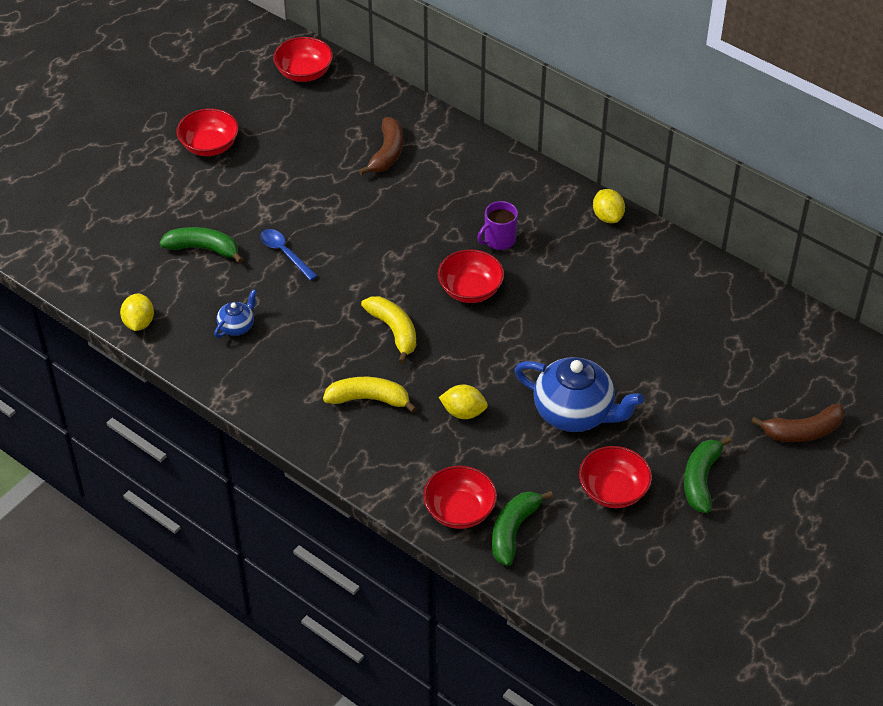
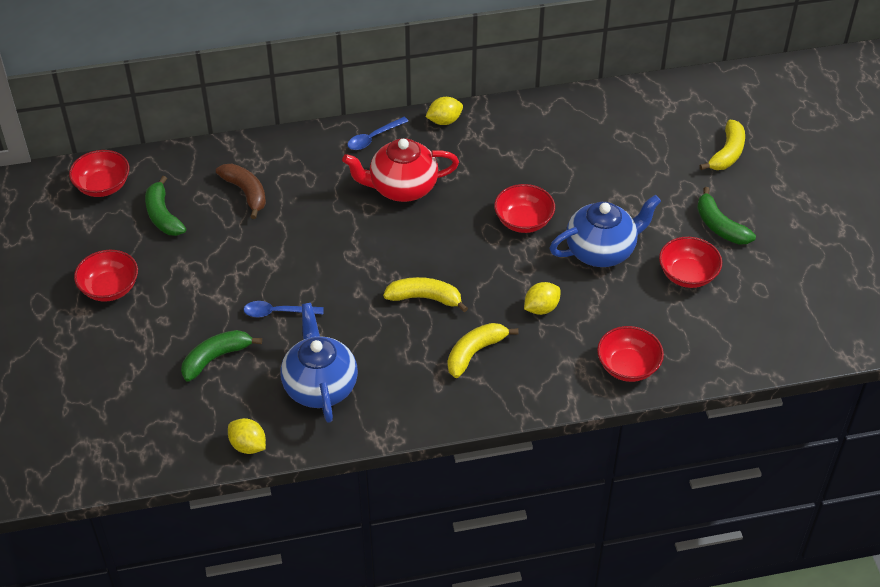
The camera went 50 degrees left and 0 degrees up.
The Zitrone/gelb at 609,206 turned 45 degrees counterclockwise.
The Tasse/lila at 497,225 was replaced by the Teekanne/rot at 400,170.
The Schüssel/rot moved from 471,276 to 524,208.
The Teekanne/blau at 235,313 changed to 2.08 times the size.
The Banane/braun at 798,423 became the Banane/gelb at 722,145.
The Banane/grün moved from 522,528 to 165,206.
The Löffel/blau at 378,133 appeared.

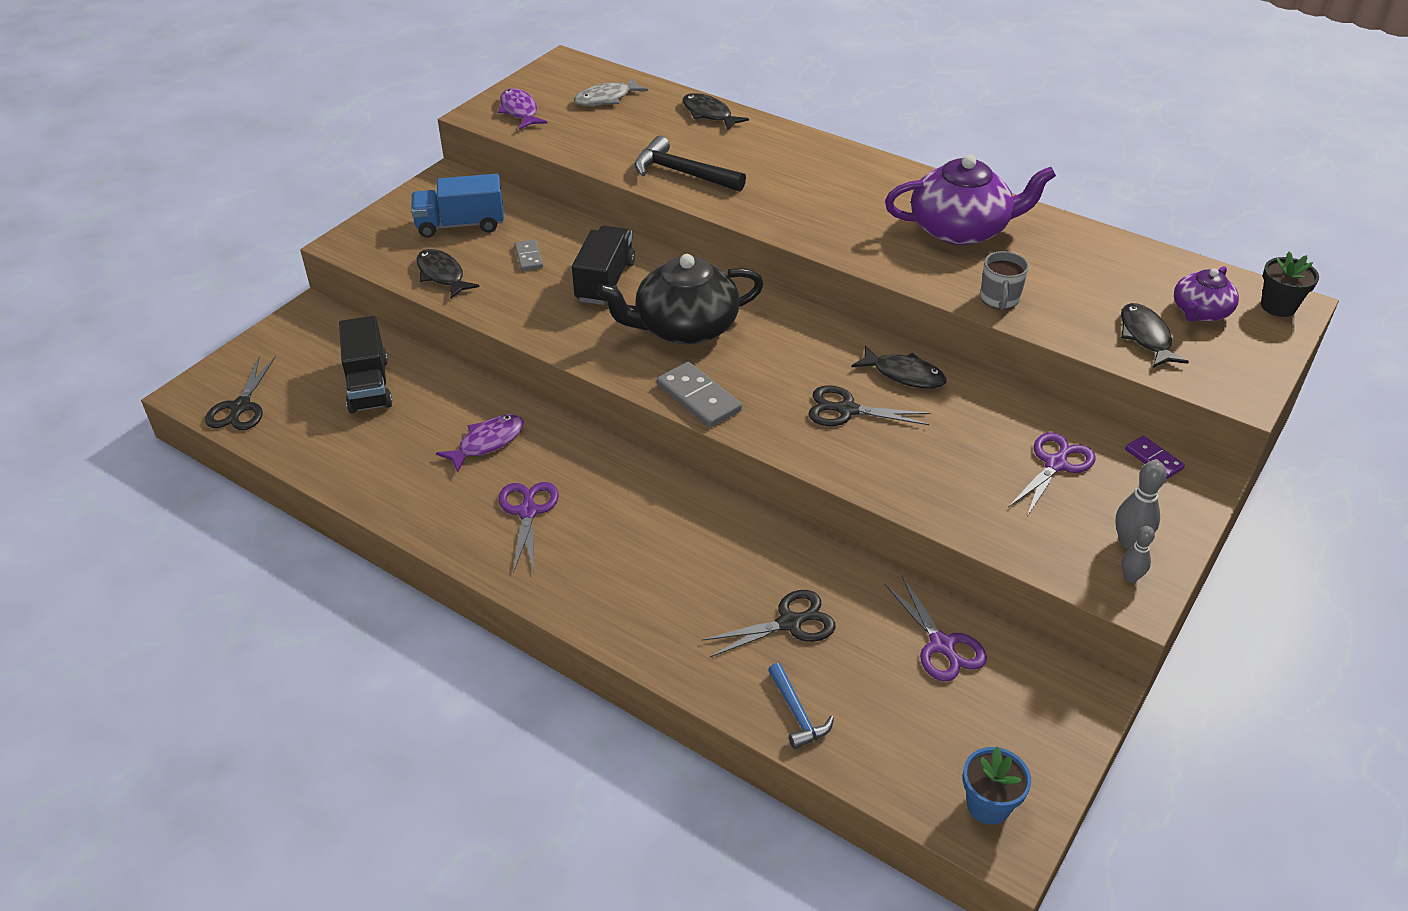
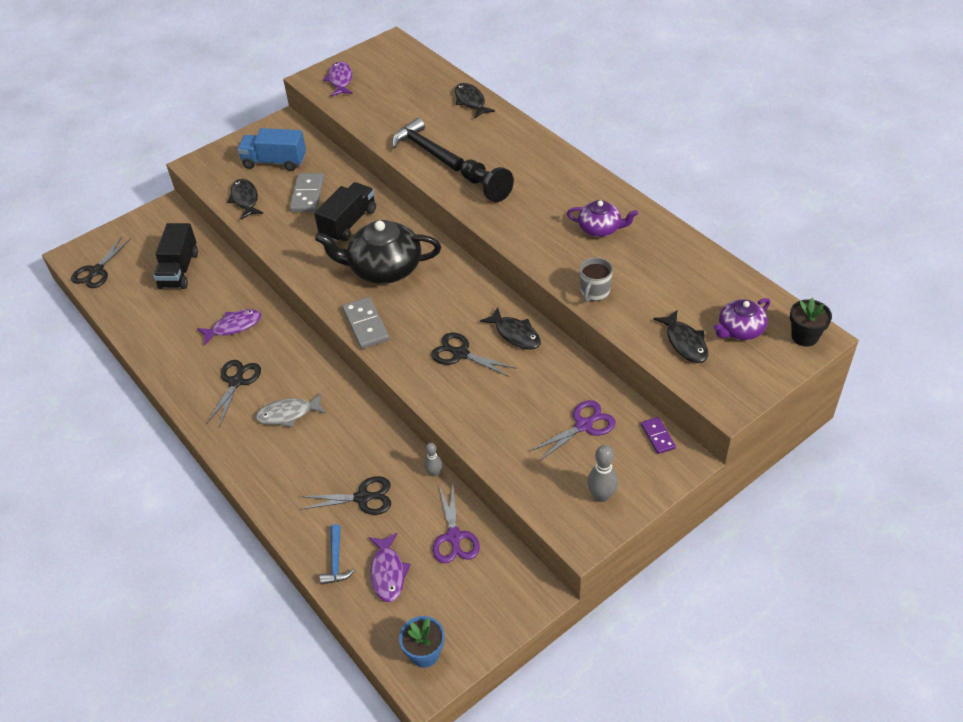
The camera went 20 degrees right and 5 degrees up.
The Fisch/grau moved from 611,92 to 290,410.
The Teekanne/lila at 970,199 changed to 0.56 times the size.
The Dominostein/grau at 529,255 changed to 1.68 times the size.
The Fisch/schwarz at 1155,335 turned 150 degrees clockwise.
The Schere/lila at 529,527 became the Schere/schwarz at 234,392.
The Bowlingkegel/grau moved from 1138,554 to 433,460.
The Bauer/schwarz at 487,180 appeared.
The Fisch/lila at 390,567 appeared.

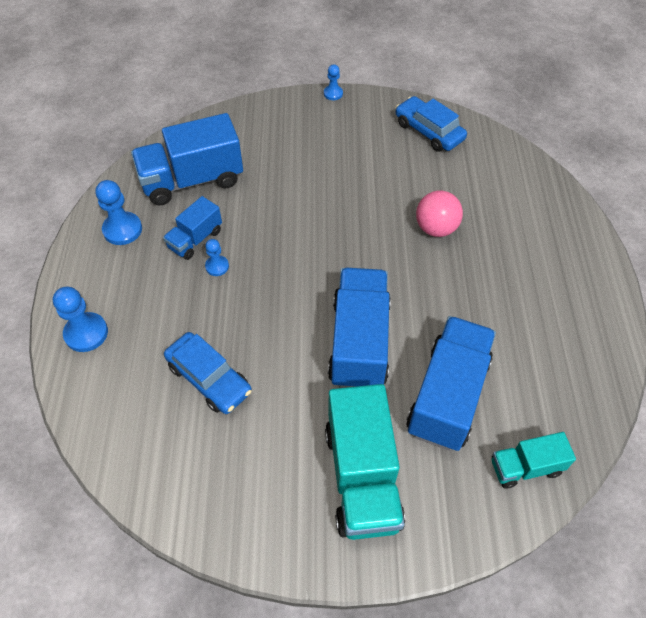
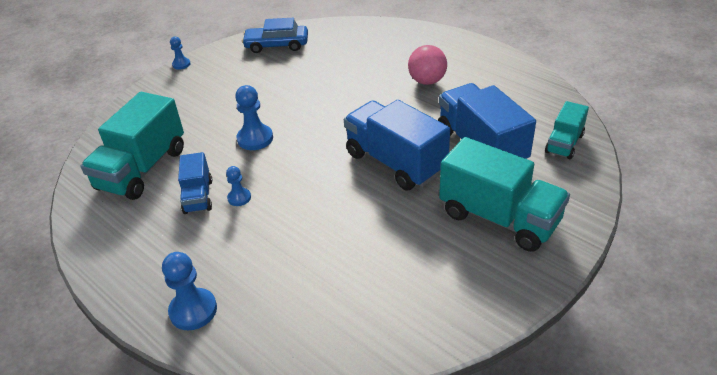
The camera went 45 degrees left and 15 degrees down.
The Lastwagen/blau at 187,159 became the Lastwagen/türkis at 132,146.
The Bauer/blau moved from 119,212 to 254,117.
The Ball/rosa moved from 439,213 to 427,65.
The Auto/blau at 208,373 disappeared.

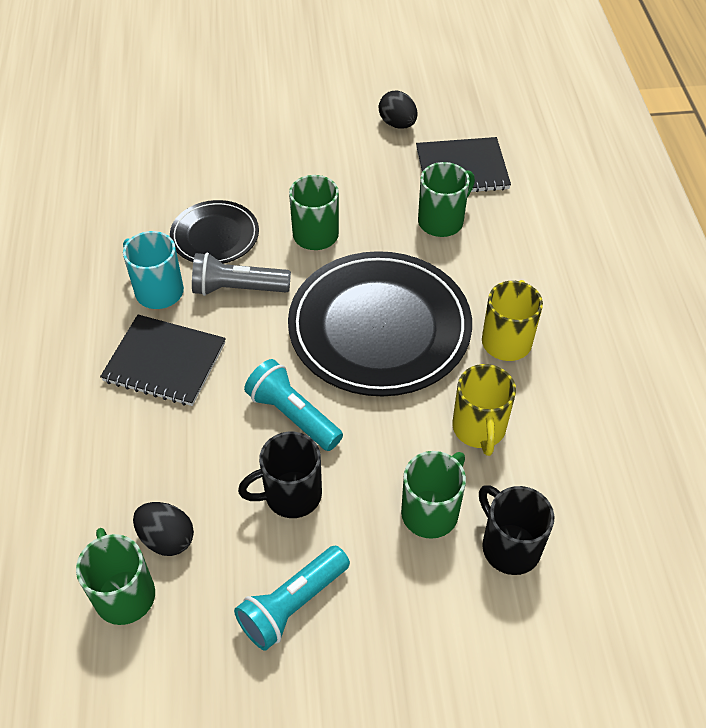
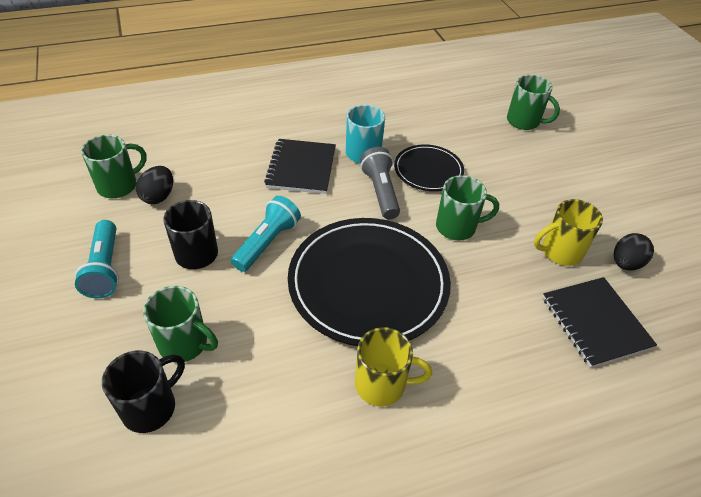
The camera went 75 degrees right and 5 degrees down.
The Tasse/grün moved from 446,199 to 533,102.
The Tasse/gelb moved from 484,410 to 568,232.
The Taschenlampe/türkis at 292,598 turned 135 degrees counterclockwise.

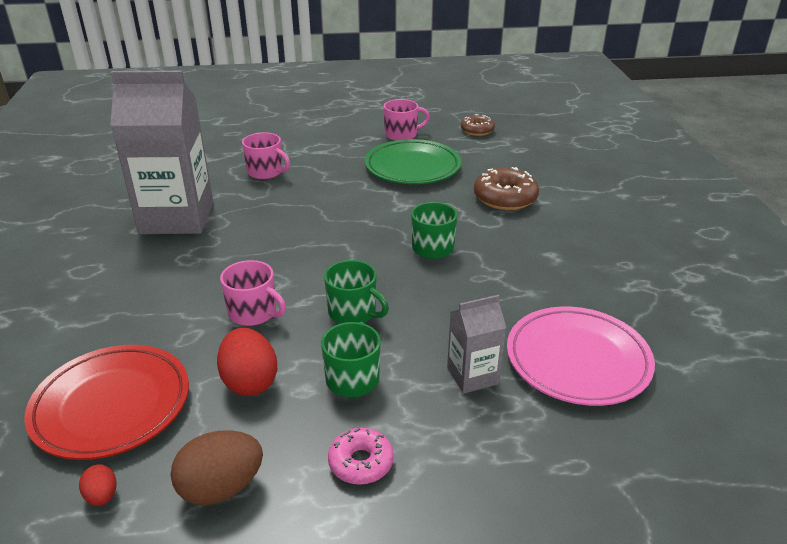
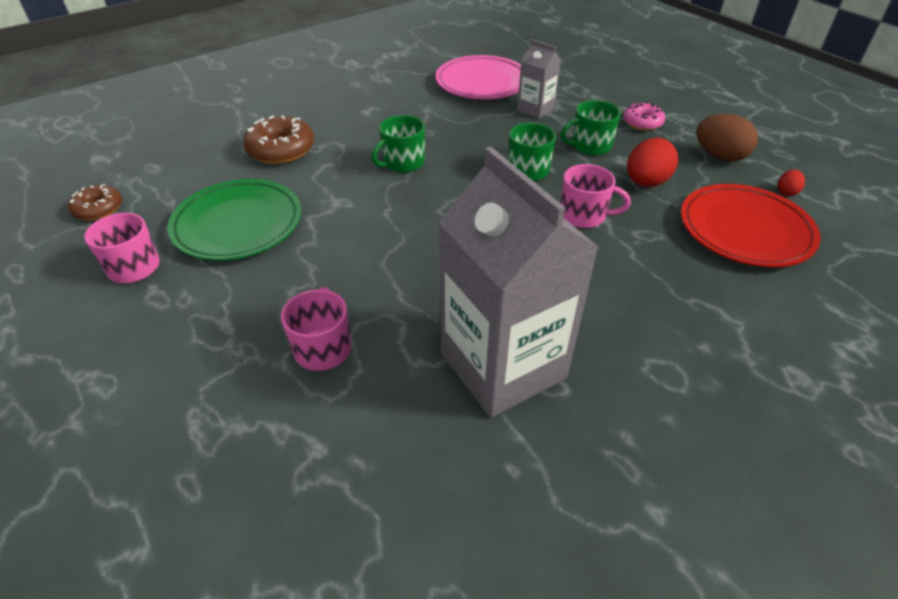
The camera went 120 degrees left and 10 degrees up.
The Tasse/rosa at 253,293 turned 105 degrees clockwise.

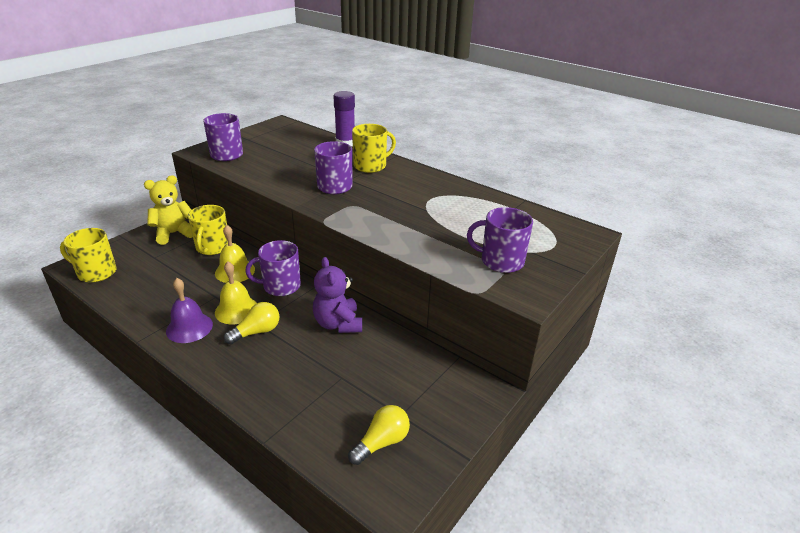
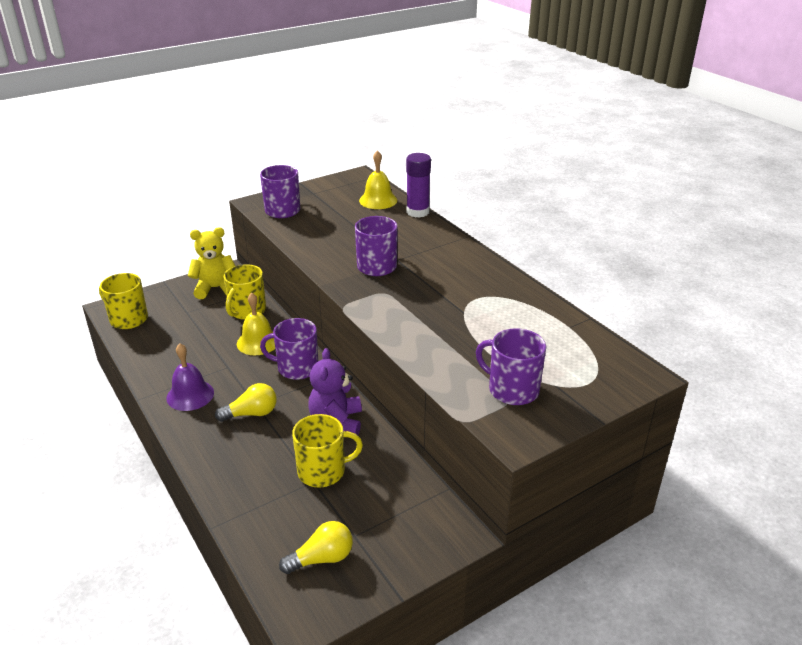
The camera went 20 degrees right and 0 degrees up.
The Tasse/gelb moved from 374,148 to 327,451.
The Glocke/gelb moved from 236,293 to 378,179.

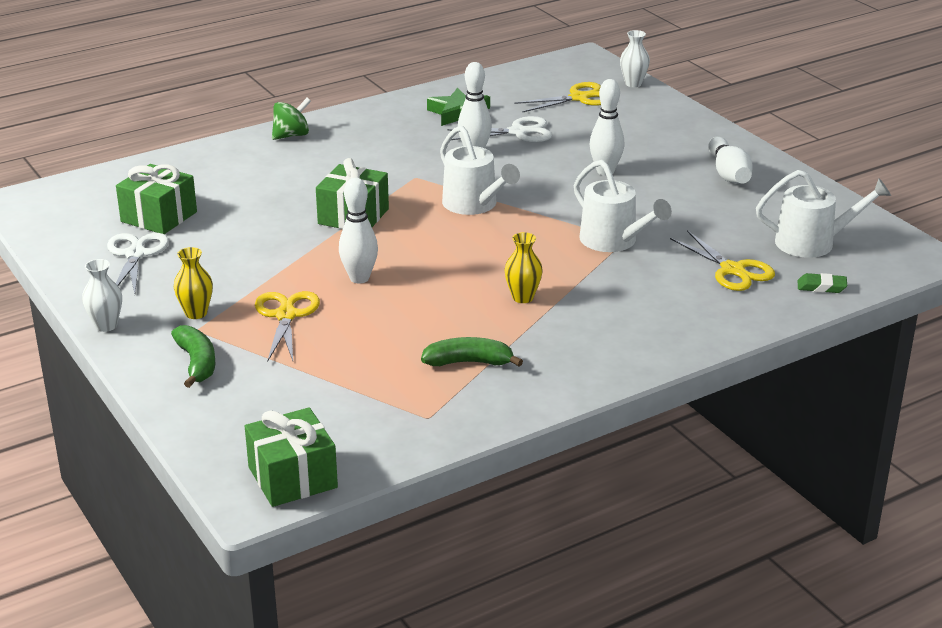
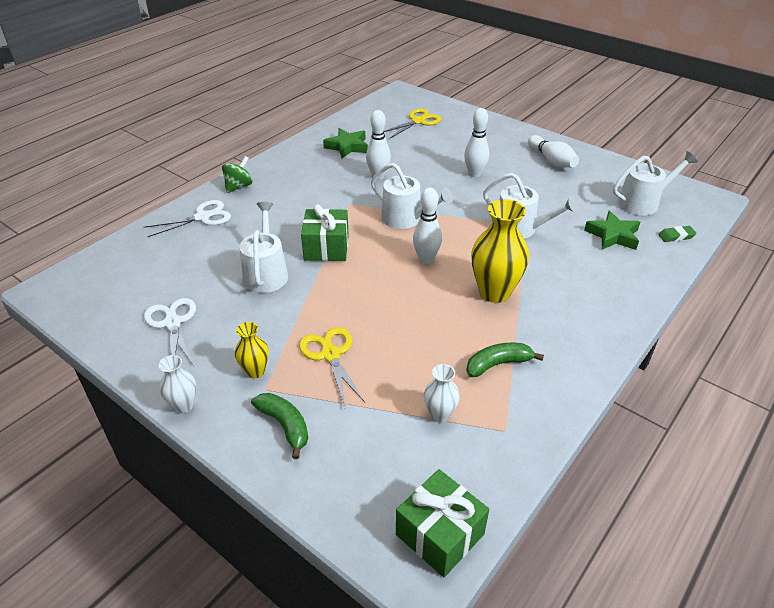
The camera went 20 degrees left and 10 degrees up.
The Vase/weiß moved from 635,58 to 442,393.
The Schere/weiß moved from 499,129 to 187,218.
The Geschenk/grün at 156,199 disappeared.
The Bowlingkegel/weiß moved from 358,230 to 427,226.
The Schere/gelb at 722,260 was replaced by the Stern/grün at 612,230.
The Vase/gelb at 523,267 changed to 1.90 times the size.
The Gießkanne/weiß at 264,247 appeared.

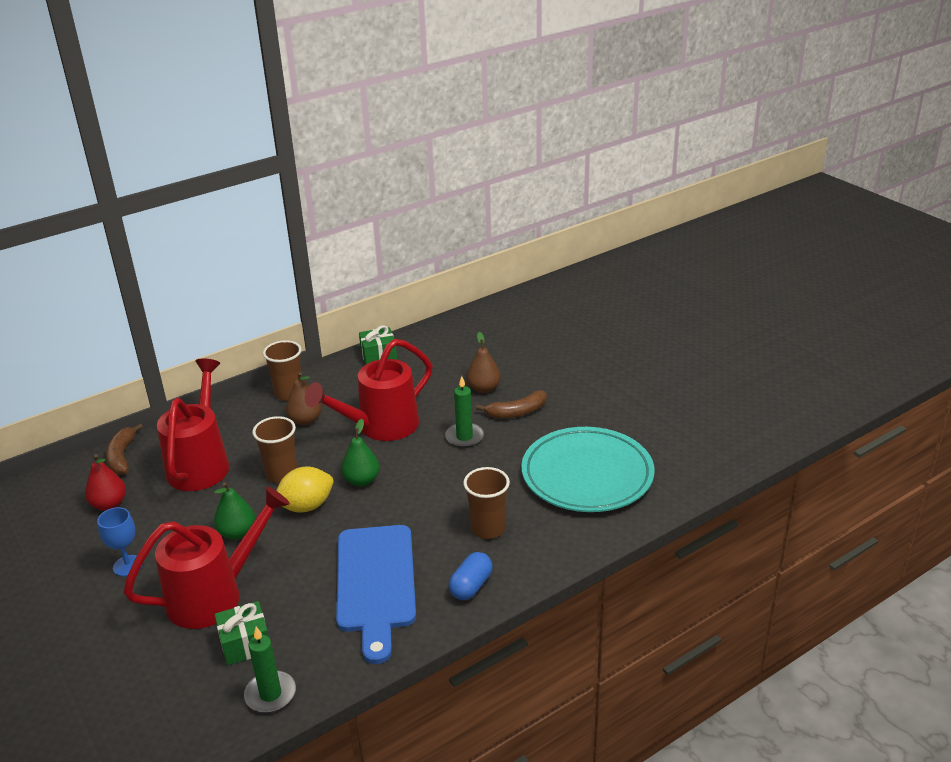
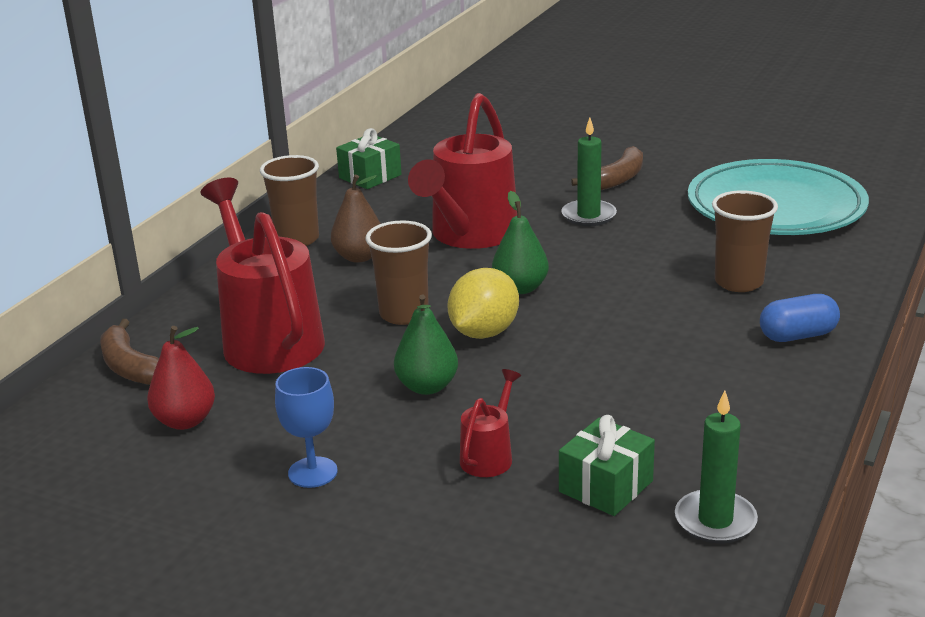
The camera went 30 degrees left and 5 degrees down.
The Birne/braun at 484,362 disappeared.
The Gießkanne/rot at 206,558 changed to 0.45 times the size.
The Schneidebrett/blau at 376,594 disappeared.
The Kapsel/blau at 471,576 turned 75 degrees clockwise.

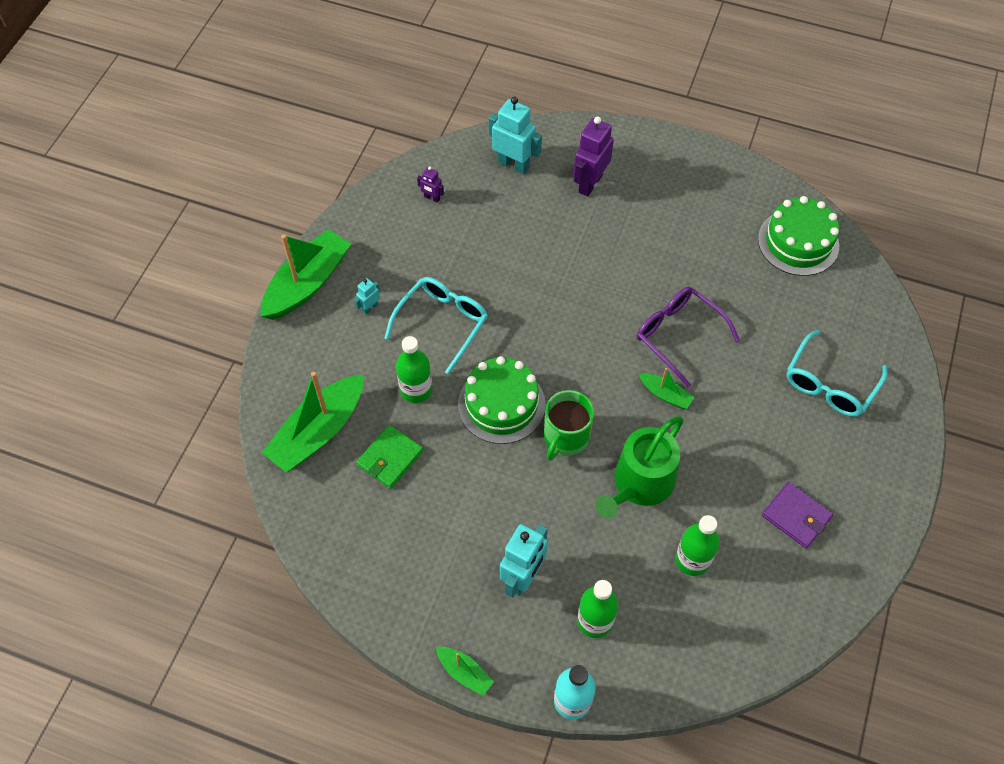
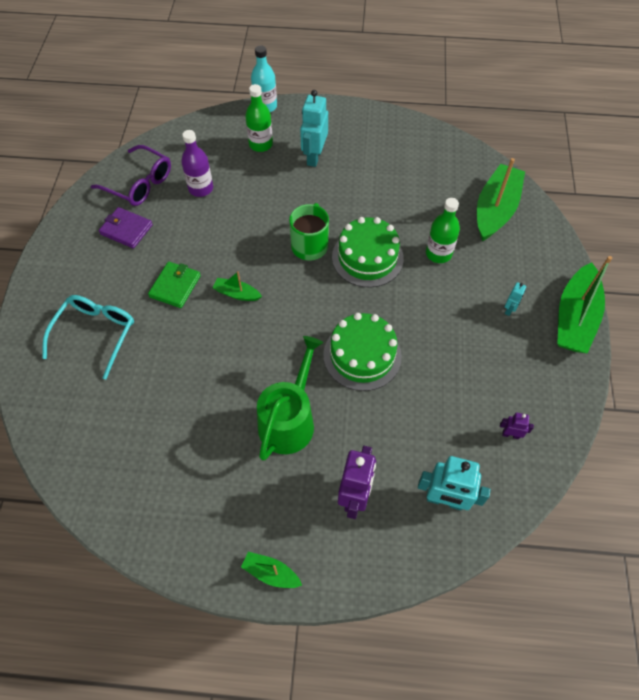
The camera went 165 degrees right and 0 degrees up.
The Kuchen/grün moved from 798,236 to 362,352.
The Brille/türkis at 436,326 disappeared.
The Brille/lila moved from 688,337 to 131,175.
The Gießkanne/grün moved from 639,467 to 290,398.
The Geldbörse/grün moved from 389,457 to 174,284.
The Flasche/grün at 697,545 became the Flasche/lila at 197,163.
The Boot/grün moved from 465,671 to 271,570.

